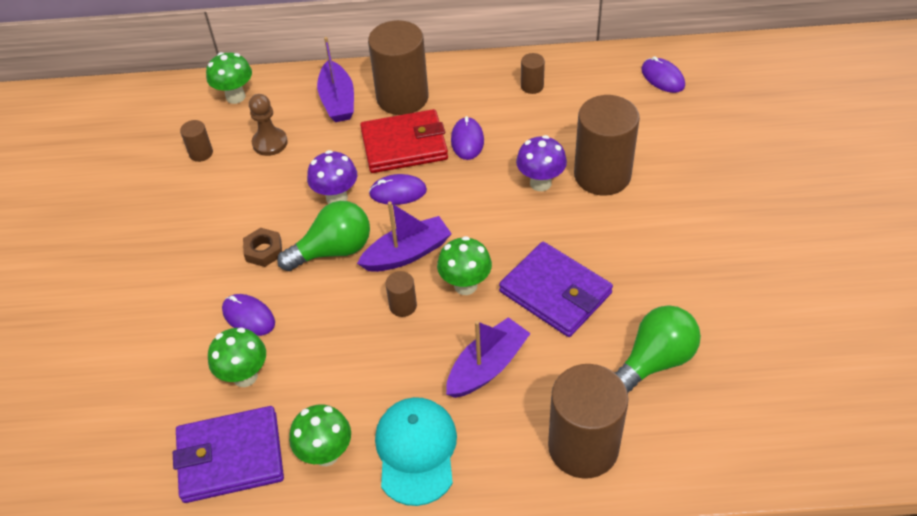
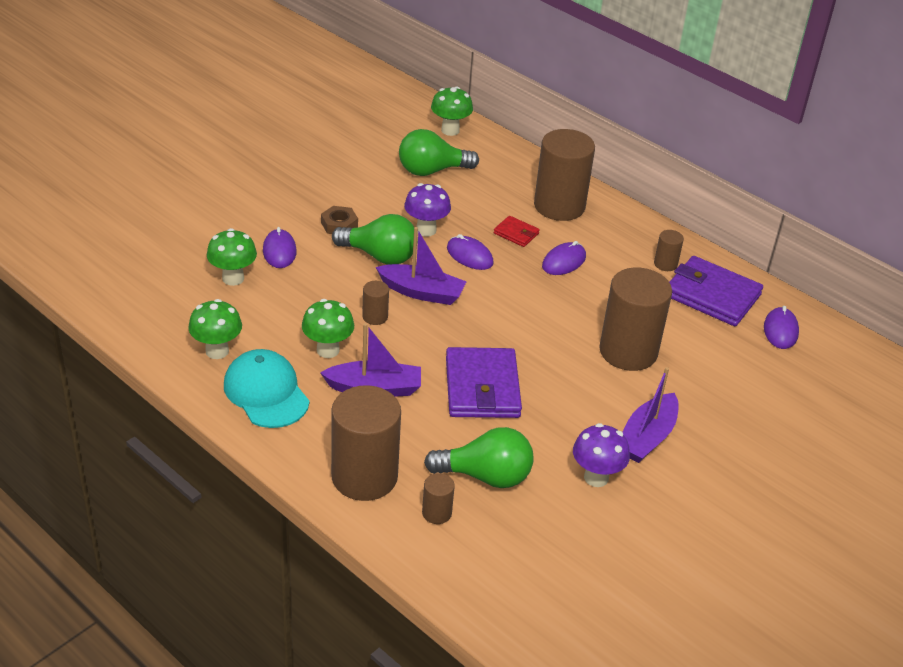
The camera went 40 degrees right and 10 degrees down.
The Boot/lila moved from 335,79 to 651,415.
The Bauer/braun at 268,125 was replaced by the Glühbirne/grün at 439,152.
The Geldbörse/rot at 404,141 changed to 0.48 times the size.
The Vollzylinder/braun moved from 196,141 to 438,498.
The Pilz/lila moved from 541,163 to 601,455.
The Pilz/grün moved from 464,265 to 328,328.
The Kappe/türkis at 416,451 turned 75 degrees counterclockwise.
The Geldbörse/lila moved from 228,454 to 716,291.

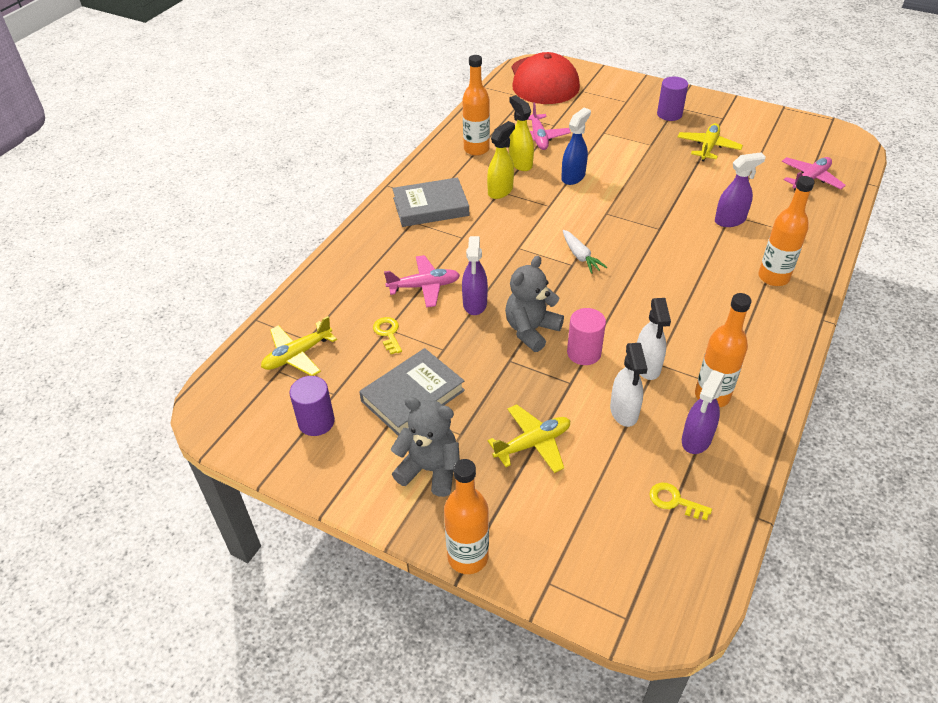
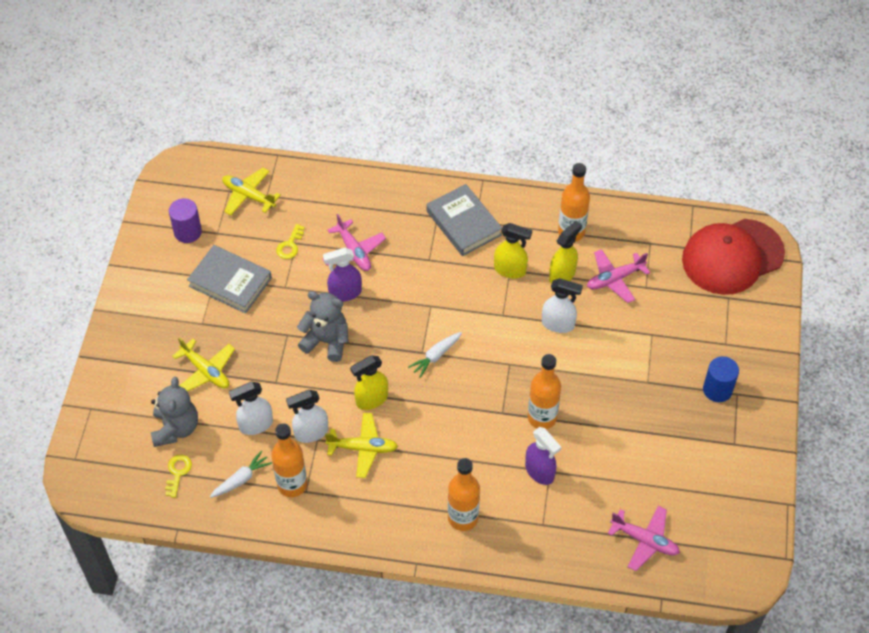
The camera went 70 degrees right and 10 degrees up.
The Vollzylinder/lila at 672,99 became the Vollzylinder/blau at 721,379.
The Sprühflasche/blau at 576,146 became the Sprühflasche/weiß at 562,305.
The Flugzeug/gelb moved from 710,142 to 361,445.
The Vollzylinder/rosa at 586,336 disappeared.
The Schlüssel/gelb at 387,335 turned 150 degrees clockwise.
The Sprühflasche/lila at 703,412 was replaced by the Karotte/weiß at 241,474.
The Teddybär/grau moved from 425,447 to 174,412.
The Flasche/orange moved from 466,516 to 544,391.
The Sprühflasche/gelb at 369,382 appeared.

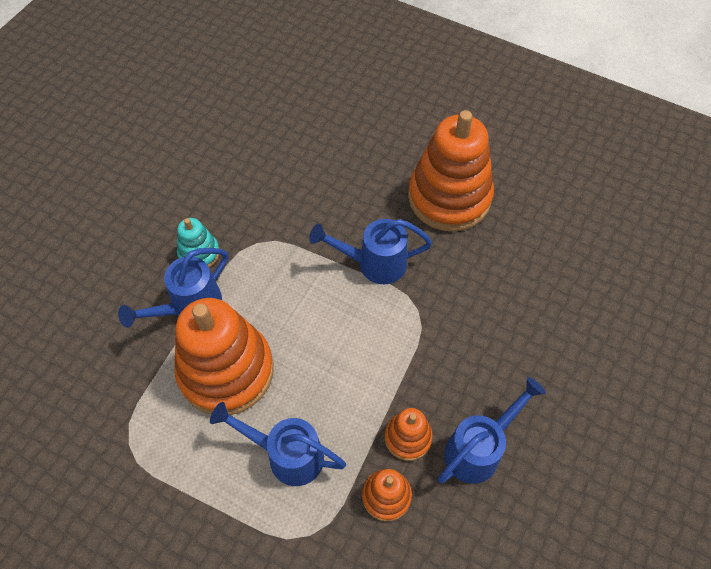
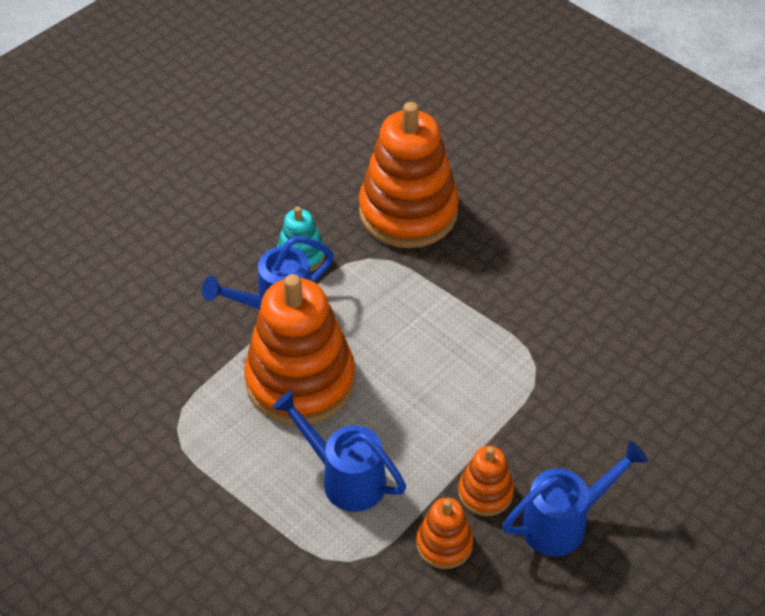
The camera went 15 degrees right and 10 degrees down.
The Stapelspielzeug/orange moved from 451,171 to 409,175.
The Gießkanne/blau at 370,251 disappeared.

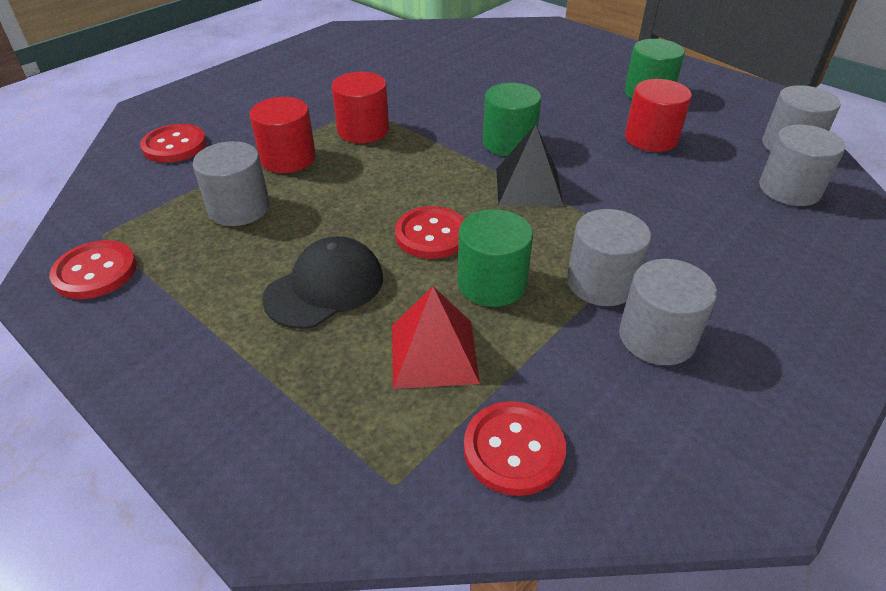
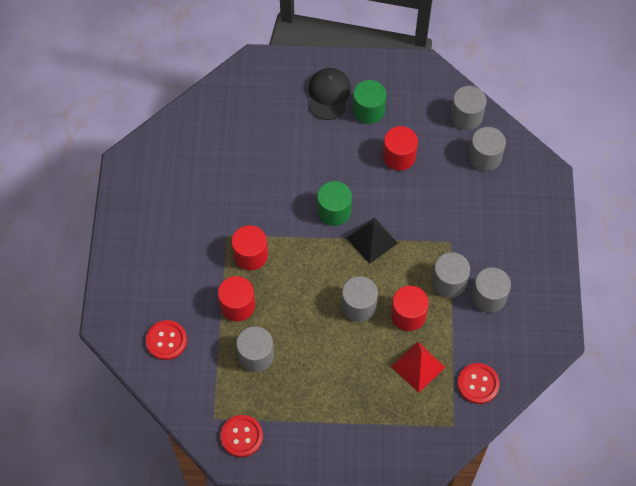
The camera went 40 degrees left and 20 degrees up.
The Knopf/rot at 430,232 was replaced by the Vollzylinder/grau at 359,299.
The Vollzylinder/grün at 495,258 became the Vollzylinder/rot at 410,308.
The Kappe/schwarz moved from 322,282 to 330,94.

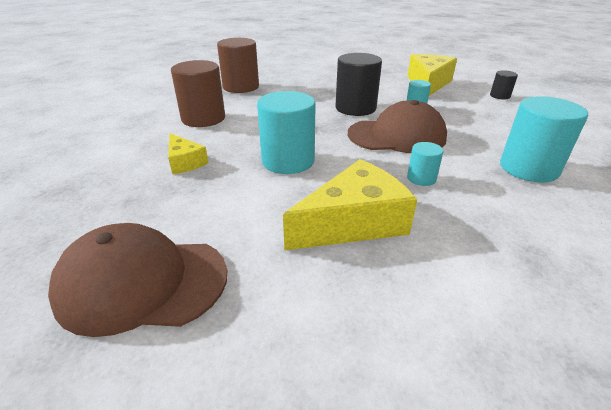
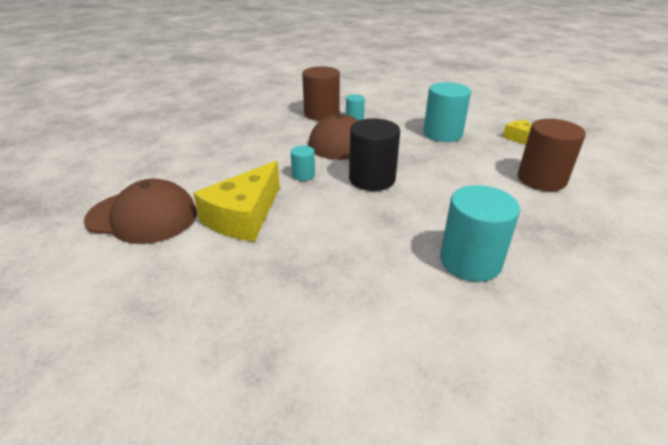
The camera went 170 degrees left and 0 degrees up.
The Vollzylinder/braun moved from 238,65 to 321,93.
The Vollzylinder/schwarz at 504,84 disappeared.
The Vollzylinder/türkis moved from 544,139 to 480,233.
The Käse/gelb at 350,205 disappeared.
The Kappe/braun moved from 137,280 to 140,211.

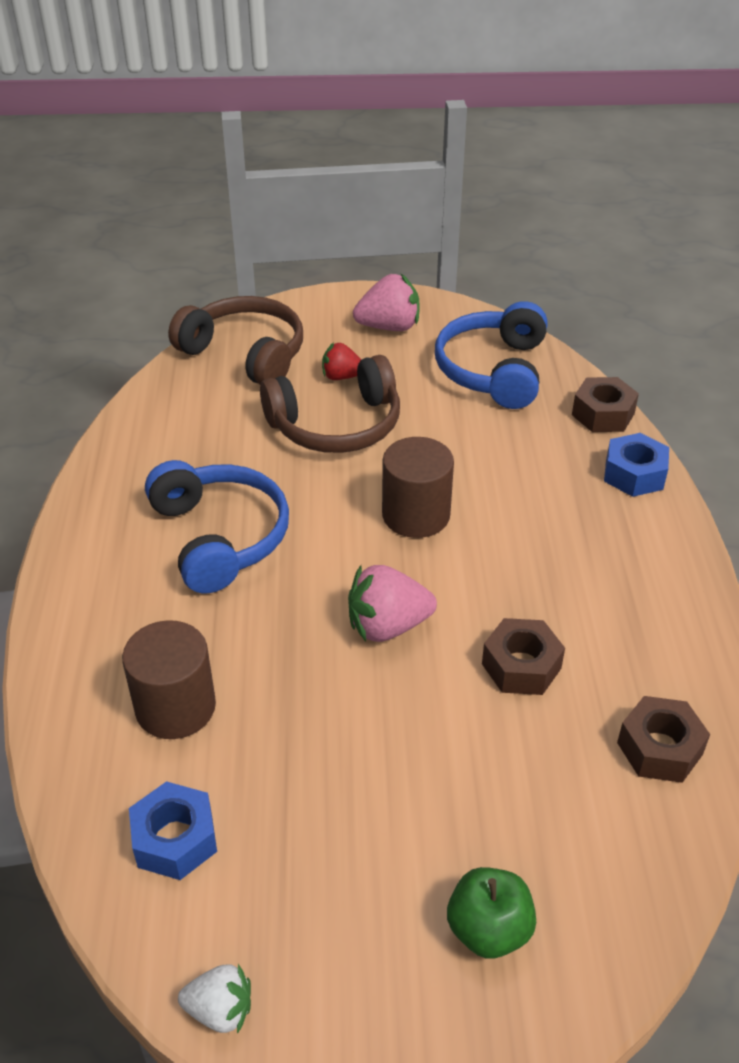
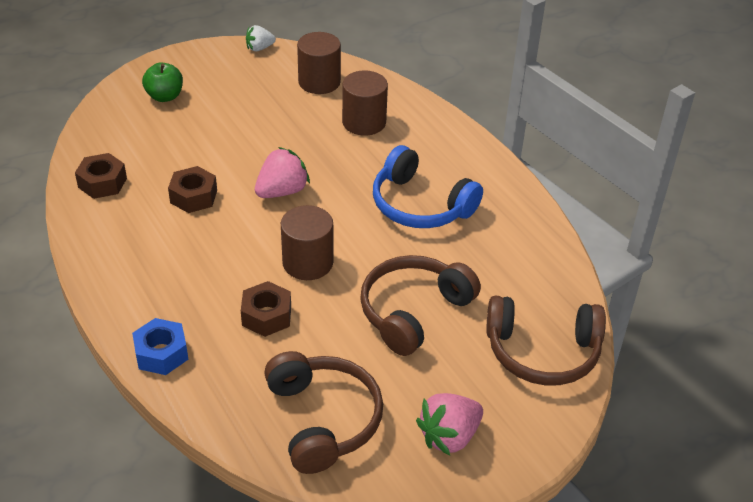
The camera went 150 degrees right and 0 degrees up.
The Kopfhörer/blau at 491,355 became the Kopfhörer/braun at 323,412.
The Erdbeere/rot at 341,361 disappeared.
The Sechskantmutter/braun moved from 605,404 to 266,309.
The Sechskantmutter/blau at 173,830 was replaced by the Vollzylinder/braun at 319,63.

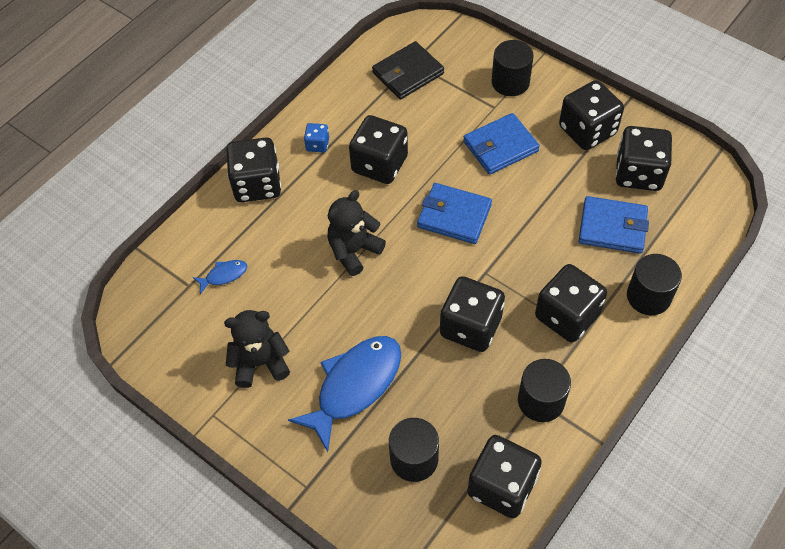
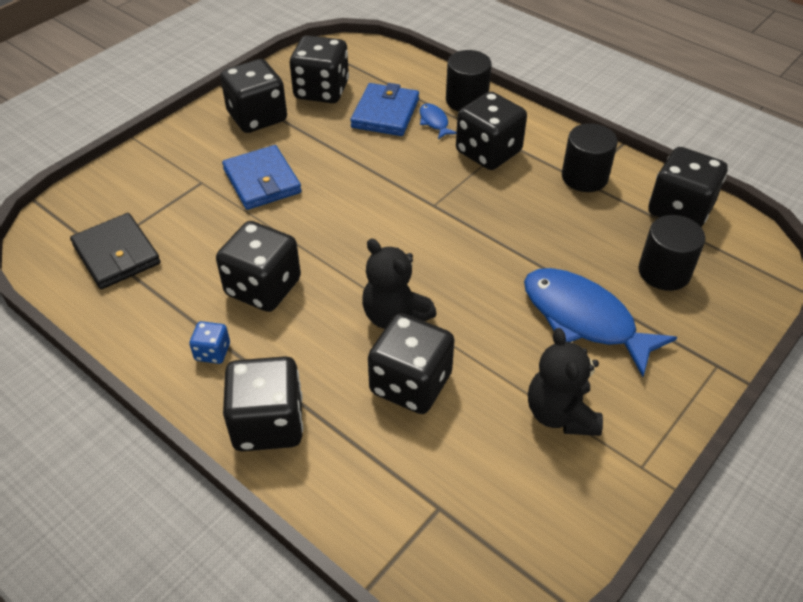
The camera went 90 degrees left and 10 degrees down.
The Vollzylinder/schwarz at 513,68 disappeared.
The Geldbörse/blau at 454,213 disappeared.
The Fisch/blau moved from 220,277 to 438,121.
The Spielwürfel/schwarz moved from 472,314 to 411,363.

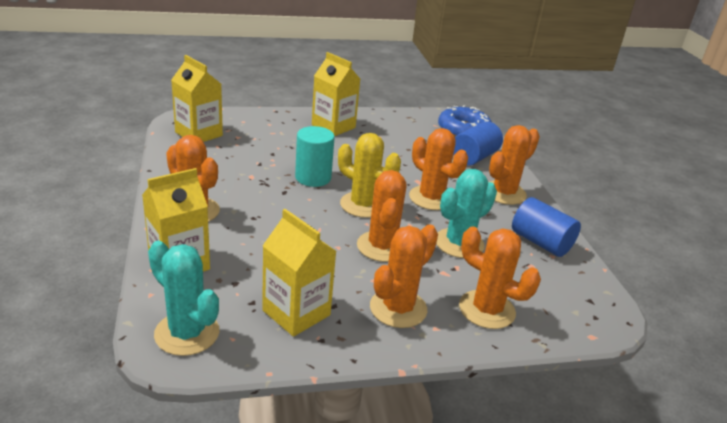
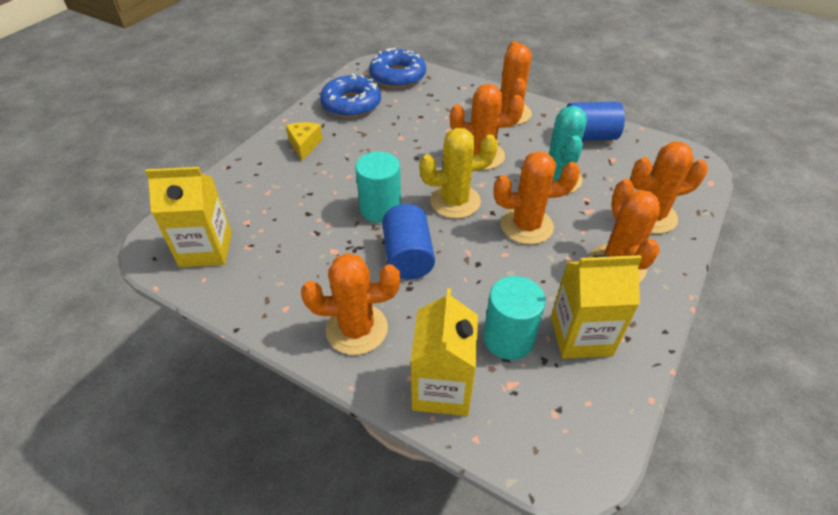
The camera went 45 degrees left and 15 degrees up.
The Getränkekarton/gelb at 336,94 was replaced by the Käse/gelb at 303,141.
The Vollzylinder/blau moved from 478,143 to 408,242.
The Kaktus/orange at 382,216 turned 45 degrees counterclockwise.
The Kaktus/türkis at 183,298 disappeared.
The Donut/blau at 350,95 appeared.
The Vollzylinder/türkis at 514,318 appeared.

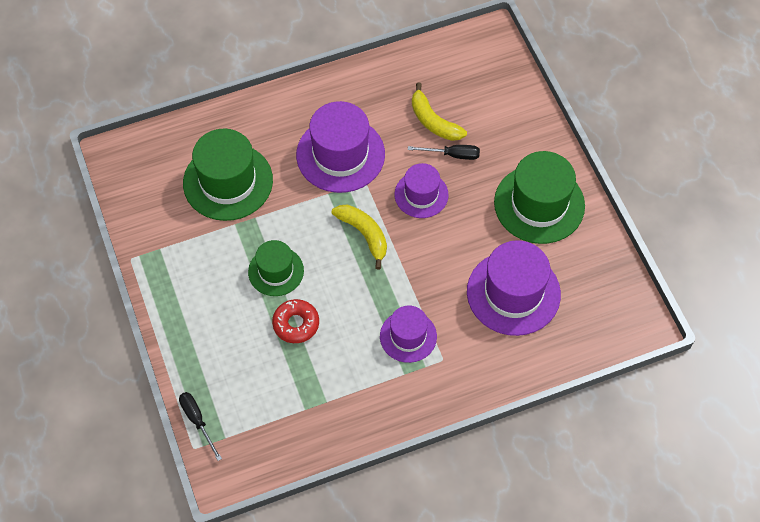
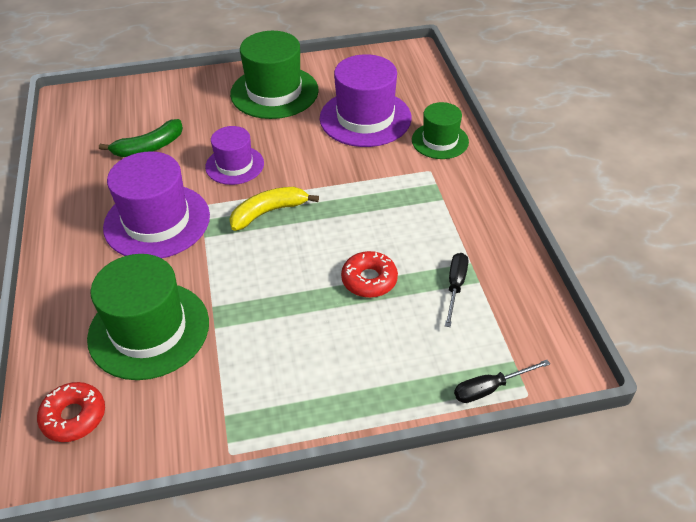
The camera went 80 degrees left and 15 degrees down.
The Banane/gelb at 439,112 became the Banane/grün at 141,138.
The Schraubenzieher/schwarz moved from 444,152 to 457,290.
The Hut/grün moved from 276,268 to 440,130.
The Hut/lila at 408,334 disappeared.
The Donut/rot at 71,412 appeared.

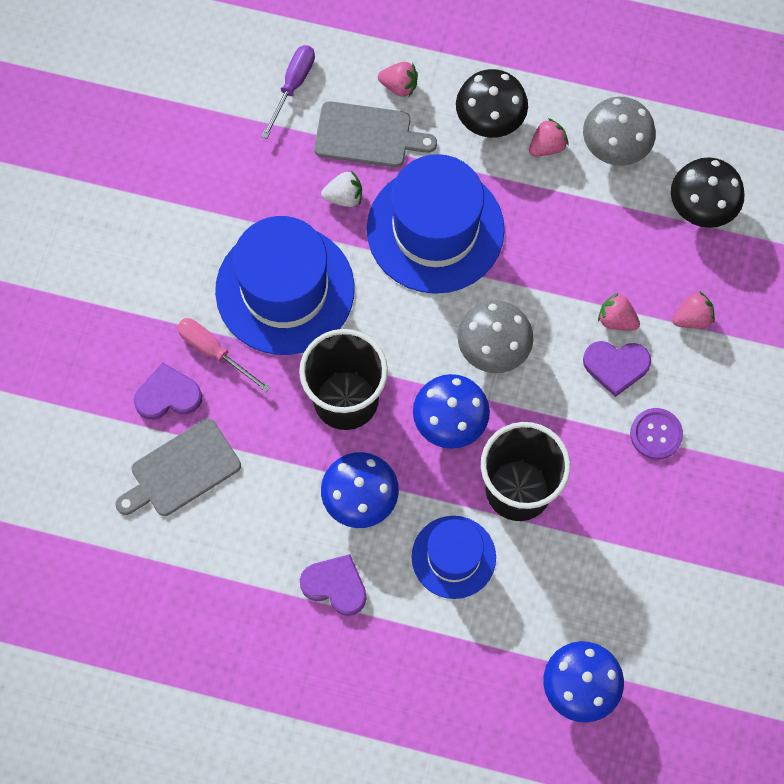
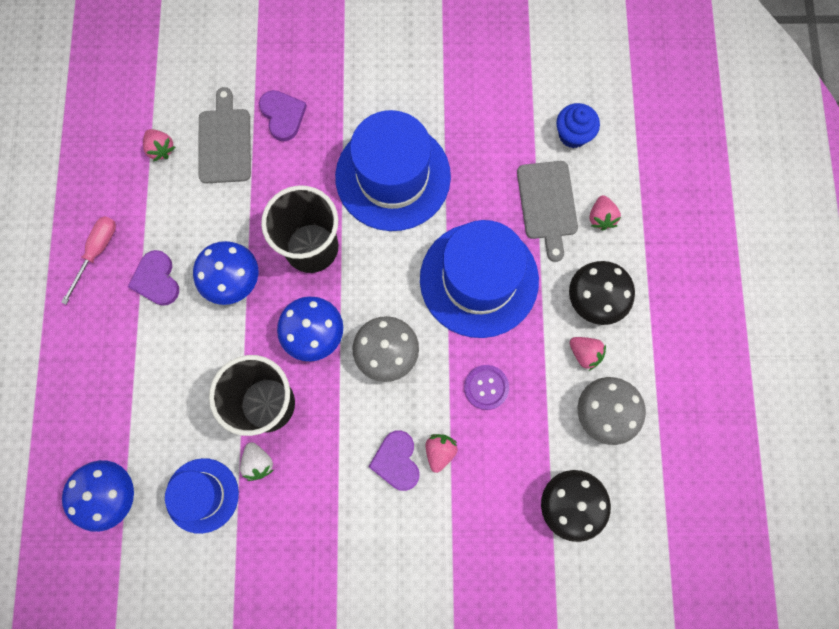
The camera went 75 degrees right and 5 degrees up.
The Schraubenzieher/lila at 288,92 was replaced by the Muffin/blau at 578,125.
The Erdbeere/weiß moved from 341,188 to 256,461.
The Erdbeere/rosa moved from 693,309 to 159,145.
The Schraubenzieher/rosa moved from 223,355 to 88,260.
The Knopf/lila moved from 656,433 to 486,387.
The Schneidebrett/grau at 178,467 turned 45 degrees clockwise.
The Hut/blau moved from 454,557 to 202,496.
The Herz/lila at 333,585 turned 150 degrees clockwise.

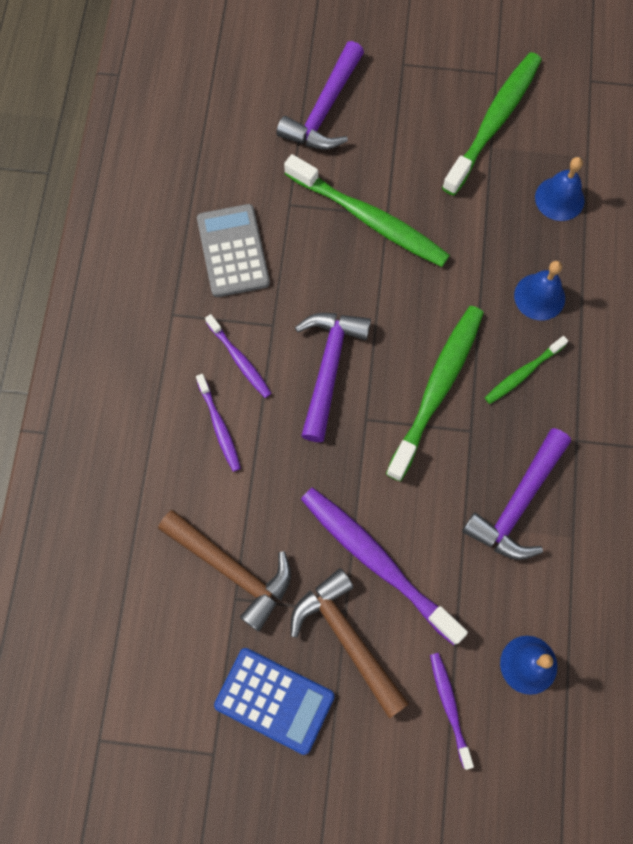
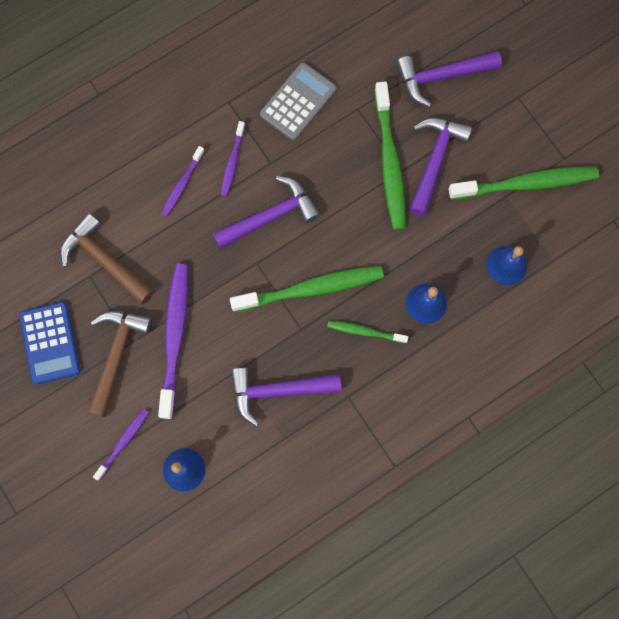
The camera went 50 degrees right and 5 degrees up.
The Hammer/braun at 224,571 turned 135 degrees clockwise.
The Hammer/lila at 441,167 appeared.

